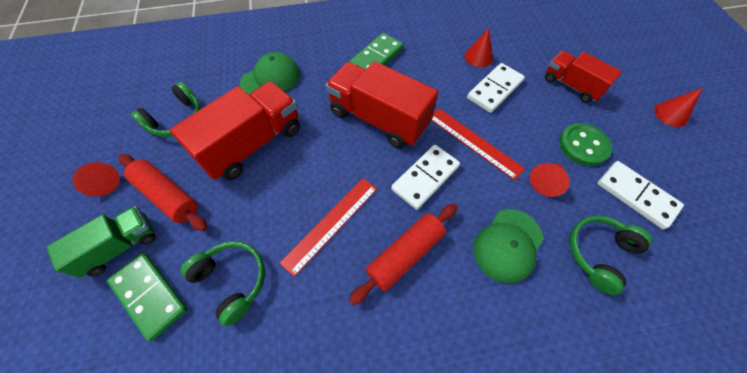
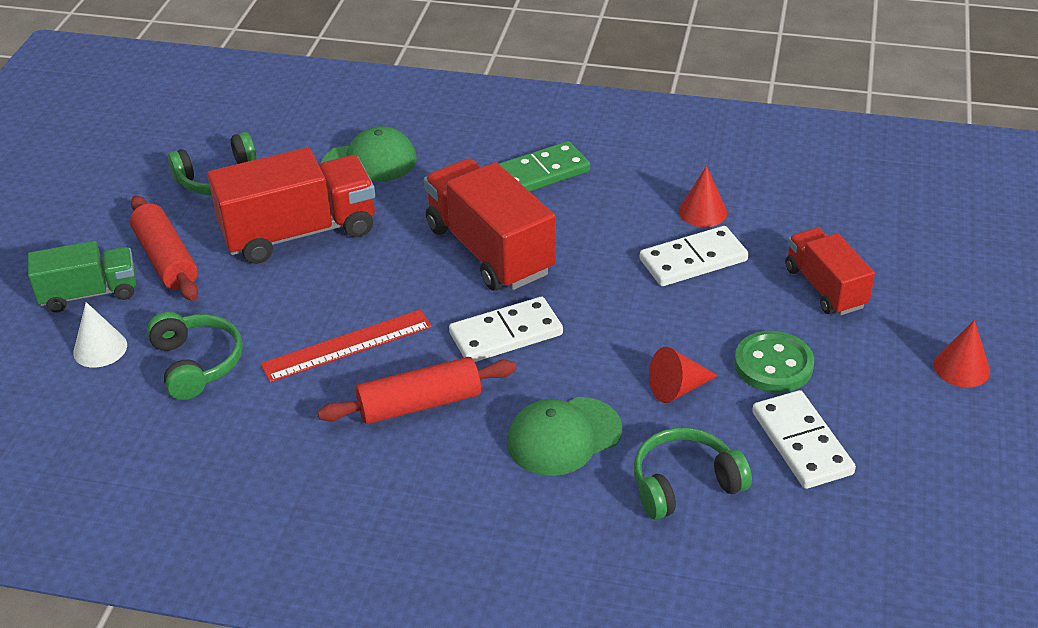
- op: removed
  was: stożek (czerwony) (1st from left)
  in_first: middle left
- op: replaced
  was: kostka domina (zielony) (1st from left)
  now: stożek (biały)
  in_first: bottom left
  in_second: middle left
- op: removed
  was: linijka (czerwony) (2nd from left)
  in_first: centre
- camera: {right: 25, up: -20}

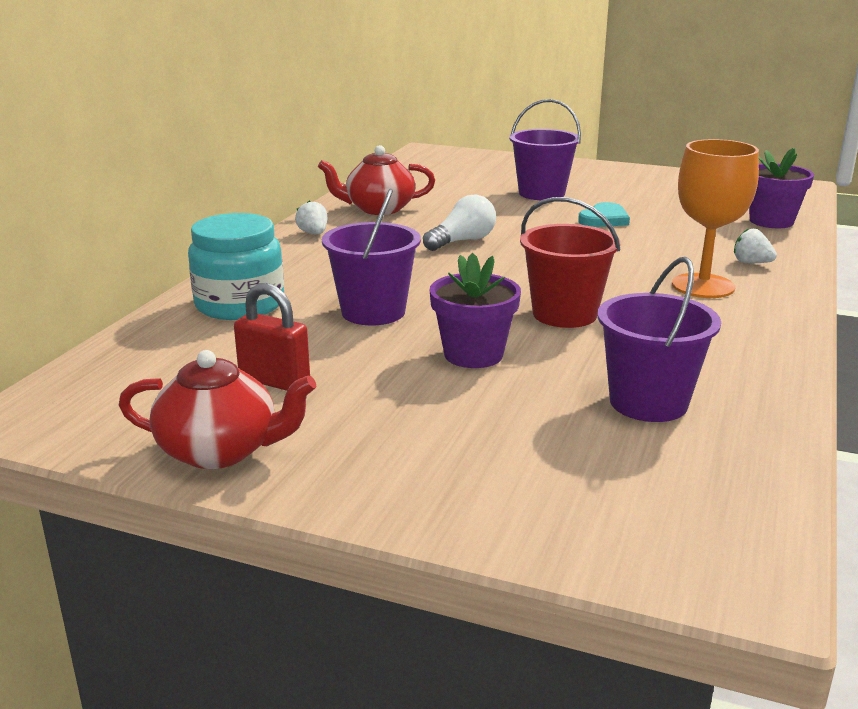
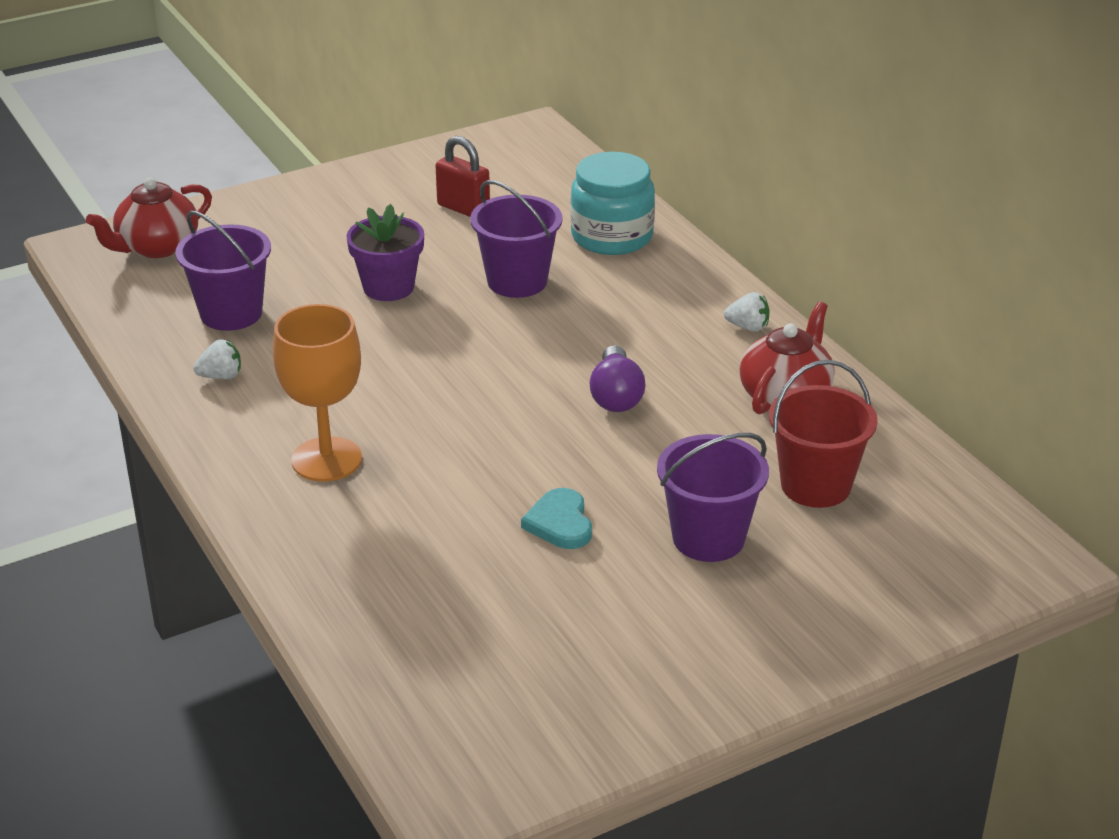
- op: moved
  was: imbryk (czerwony) (1st from left)
  in_first: middle left
  in_second: top left
- op: turned
  was: kłódka (czerwony)
  in_first: middle left
  in_second: top centre
  clockwise: 60
- op: recoloured
  was: żarówka (biały)
  now: żarówka (fioletowy)
  in_first: top centre
  in_second: centre
- op: moved
  was: wiadro (czerwony)
  in_first: centre
  in_second: middle right
- op: moved
  was: truskawka (biały) (2nd from left in the first image)
  now: truskawka (biały) (1st from left)
  in_first: middle right
  in_second: middle left
- op: removed
  was: doniczka (fioletowy) (2nd from left)
  in_first: top right
- camera: {right: 130, up: 10}

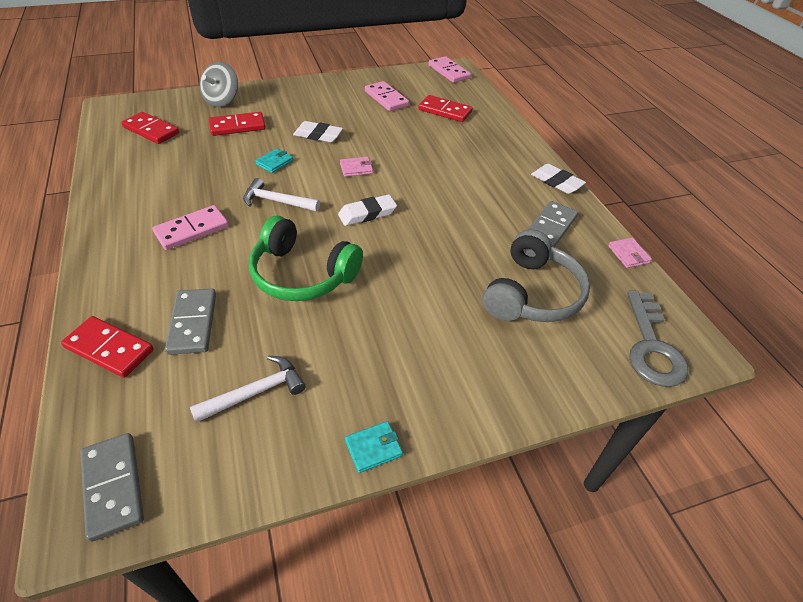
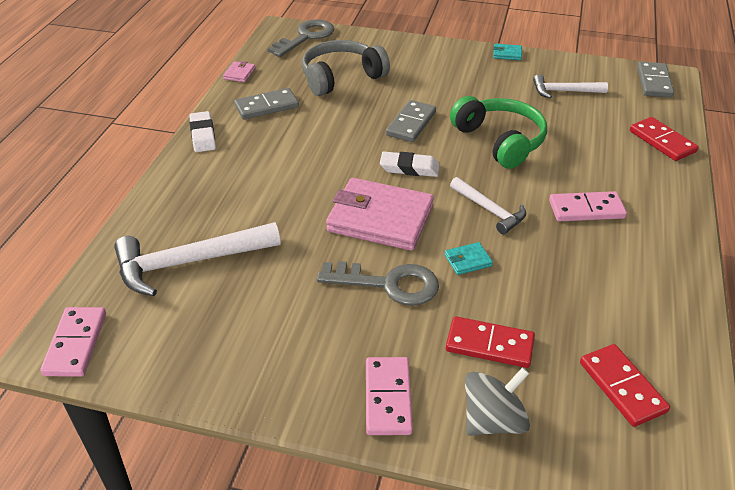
- op: moved
  was: kostka domina (szary) (2nd from left)
  in_first: middle left
  in_second: top centre
- op: replaced
  was: gumka do mazania (biały) (1st from left)
  now: klucz (szary) (2nd from left)
  in_first: top centre
  in_second: centre
- op: resized
  was: portfel (różowy) (1st from left in the first image)
  in_first: top centre
  in_second: centre
  ratio: 2.47
- op: moved
  was: kostka domina (różowy) (2nd from left)
  in_first: top centre
  in_second: bottom centre
- op: replaced
  was: kostka domina (czerwony) (4th from left)
  now: młotek (biały) (1st from left)
  in_first: top centre
  in_second: middle left
- camera: {right: -145, up: -5}

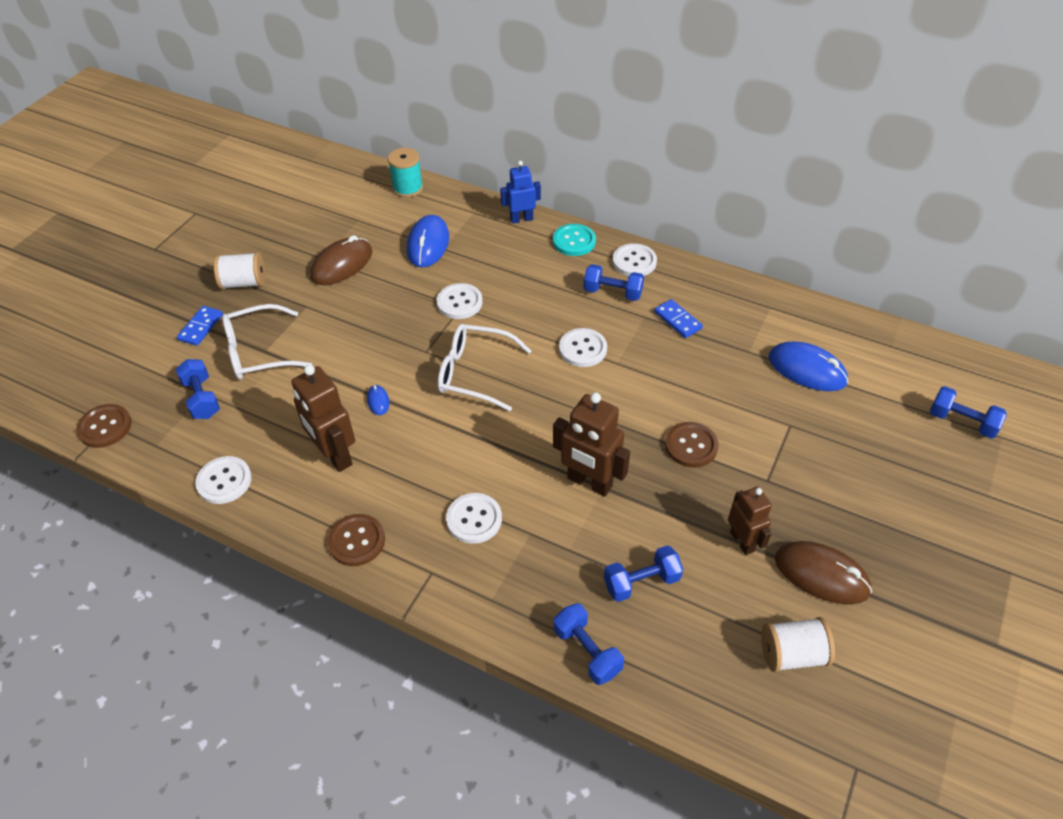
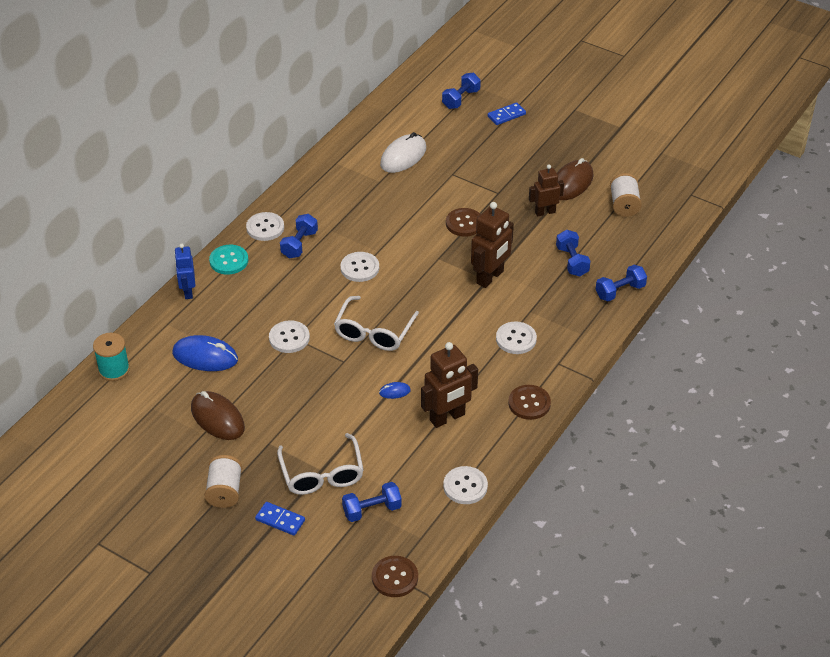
- op: moved
  was: kostka domina (niebieski) (2nd from left)
  in_first: centre
  in_second: top centre
- op: recoloured
  was: myszka (niebieski) (3rd from left)
  now: myszka (biały)
  in_first: middle right
  in_second: top centre
- camera: {right: -85, up: -5}

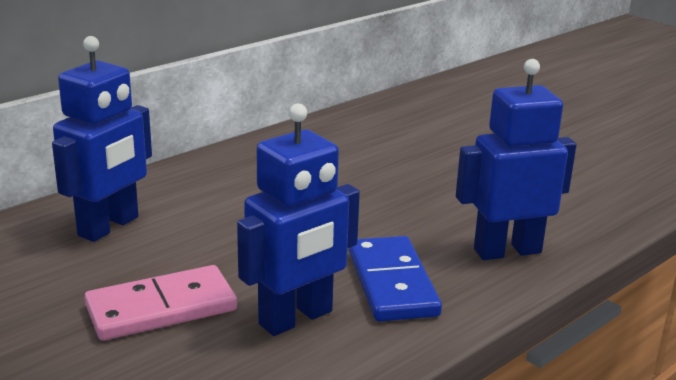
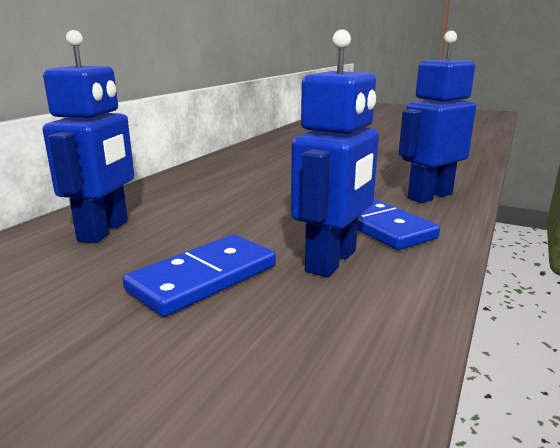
- op: recoloured
  was: kostka domina (różowy)
  now: kostka domina (niebieski) (1st from left)
  in_first: bottom left
  in_second: centre
- camera: {right: -20, up: -5}

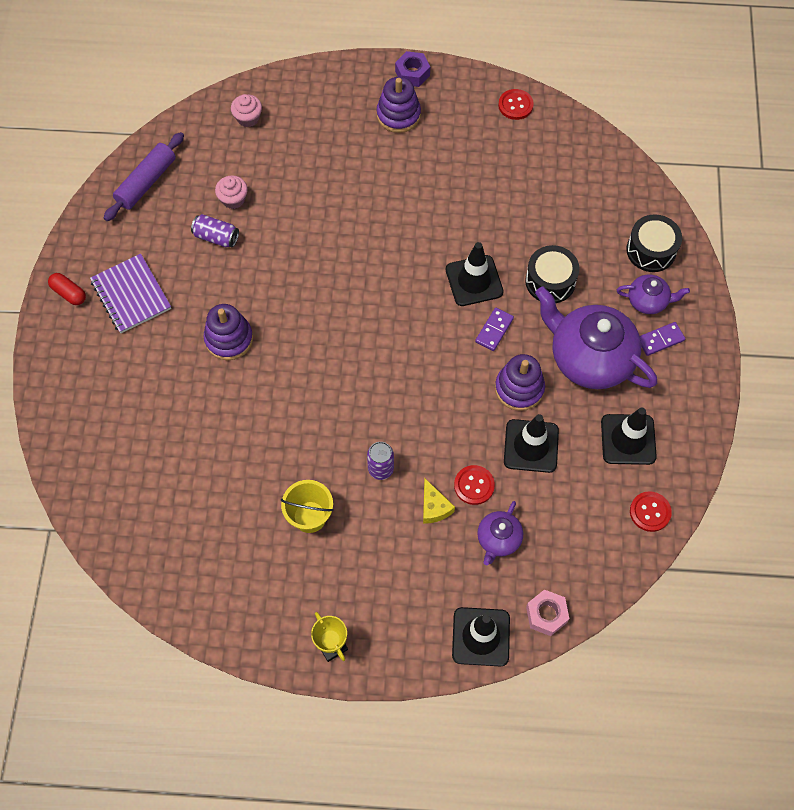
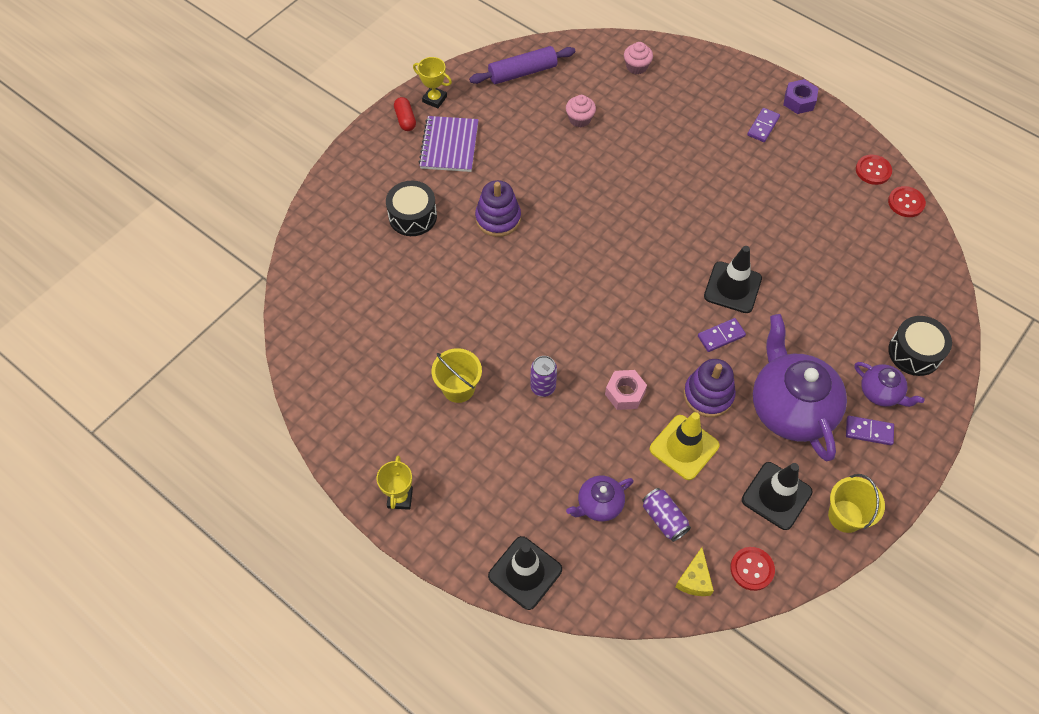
- op: moved
  was: puszka (fioletowy) (1st from left in the first image)
  now: puszka (fioletowy) (2nd from left)
  in_first: top left
  in_second: bottom centre
- op: replaced
  was: zabawka nakładanka (fioletowy) (2nd from left)
  now: kostka domina (fioletowy) (2nd from left)
  in_first: top centre
  in_second: top right
- op: moved
  was: ser (żółty)
  in_first: centre
  in_second: bottom right
- op: moved
  was: guzik (czerwony) (1st from left in the first image)
  now: guzik (czerwony) (3rd from left)
  in_first: centre
  in_second: top right
- op: recoloured
  was: pachołek (czarny) (3rd from left)
  now: pachołek (żółty)
  in_first: middle right
  in_second: centre
- op: moved
  was: bęben (czarny) (1st from left)
  in_first: middle right
  in_second: top centre
- op: moved
  was: nakrętka (różowy)
  in_first: bottom right
  in_second: centre
- op: added
  now: puchar (żółty) (2nd from left)
  in_second: top centre
- op: added
  now: wiadro (żółty) (2nd from left)
  in_second: bottom right
- camera: {right: 35, up: -5}

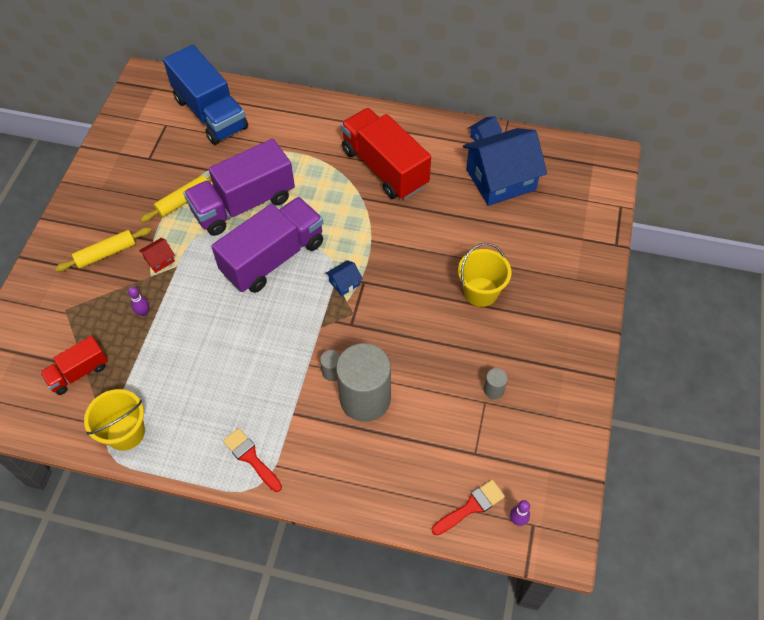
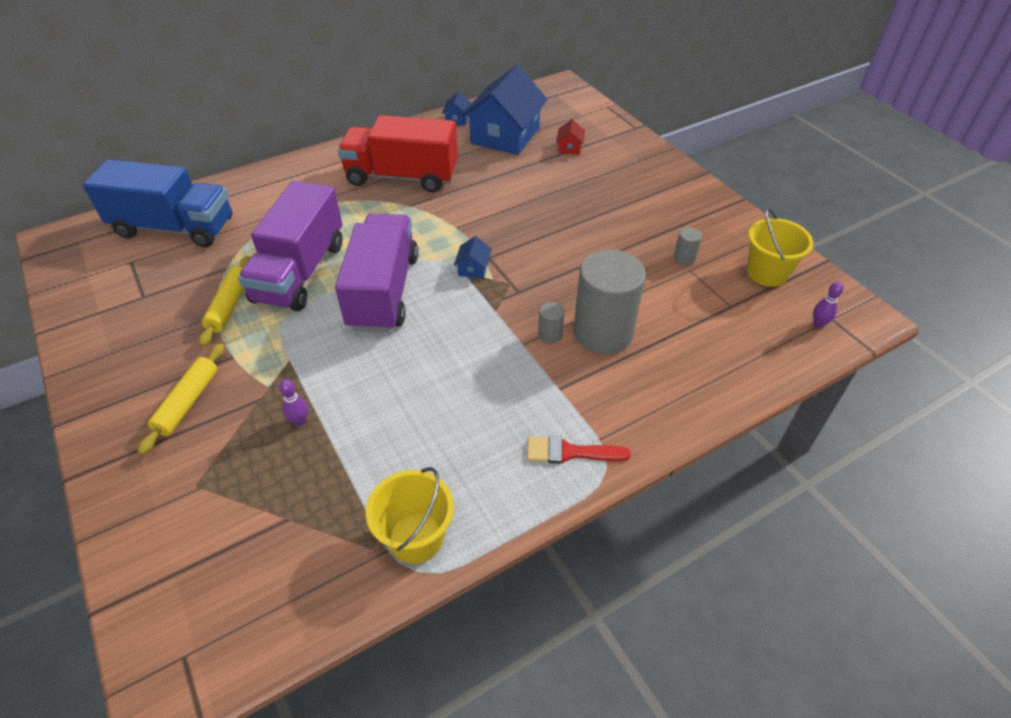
- op: removed
  was: ciężarówka (czerwony) (1st from left)
  in_first: middle left
- op: moved
  was: domek (czerwony)
  in_first: middle left
  in_second: top centre
- op: removed
  was: pędzel (czerwony) (2nd from left)
  in_first: bottom centre
- op: moved
  was: wiadro (żółty) (2nd from left)
  in_first: centre
  in_second: middle right
- camera: {right: -45, up: -10}

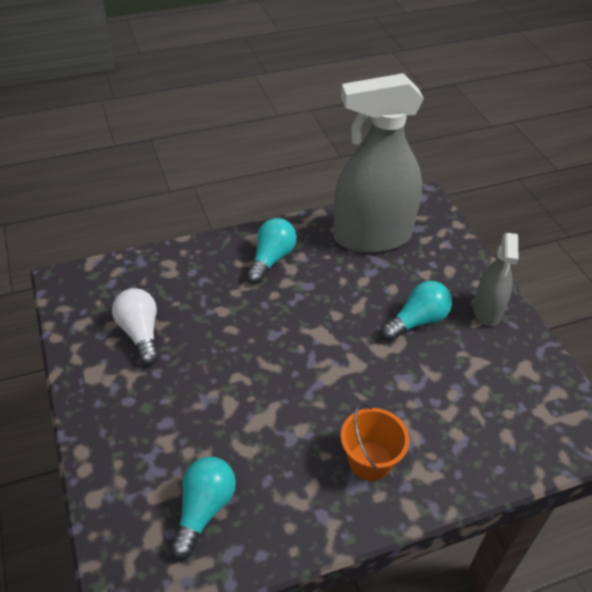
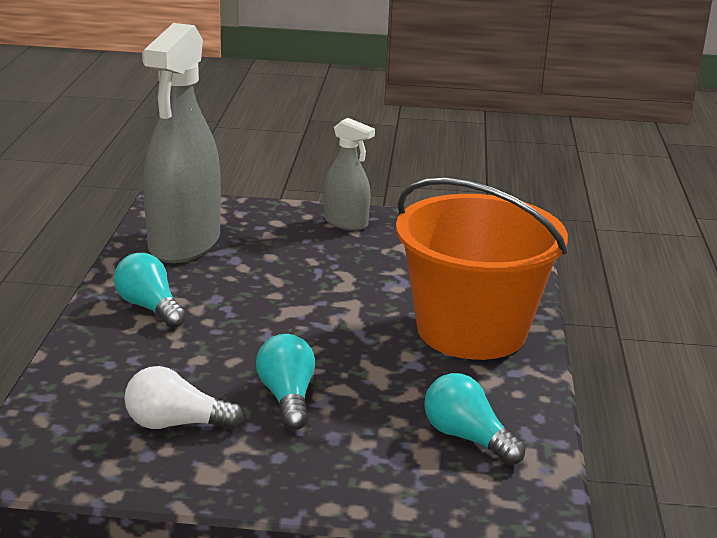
- op: resized
  was: wiadro (pomarańczowy)
  in_first: bottom centre
  in_second: middle right
  ratio: 2.32
- op: moved
  was: żarówka (turkusowy) (3rd from left in the first image)
  now: żarówka (turkusowy) (2nd from left)
  in_first: middle right
  in_second: bottom centre
- camera: {right: -65, up: -20}

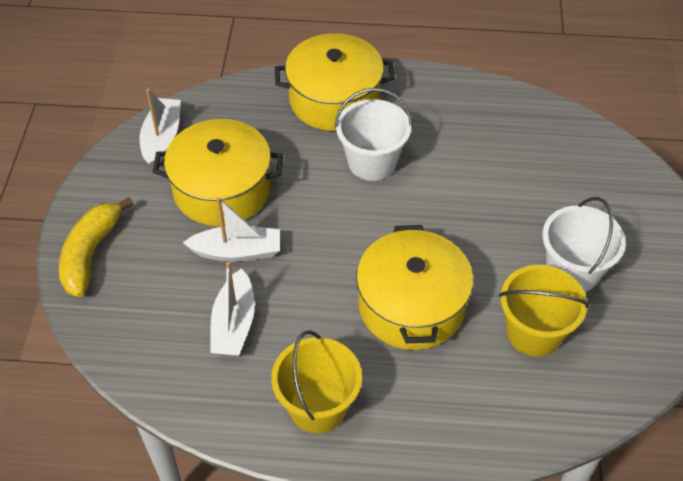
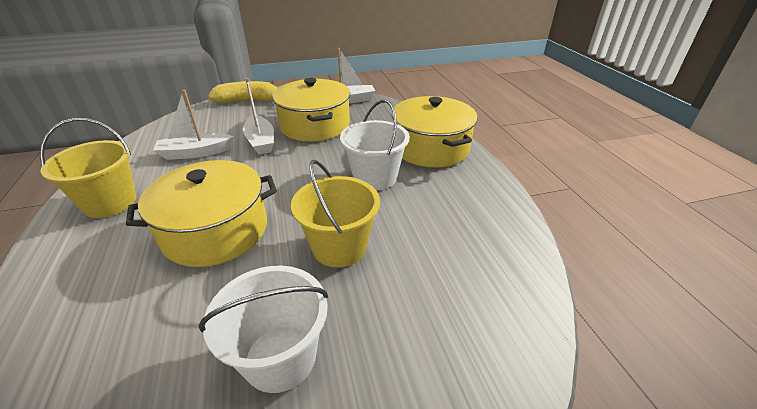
- op: moved
  was: wiadro (żółty) (2nd from left)
  in_first: middle right
  in_second: centre
- camera: {right: 70, up: -15}

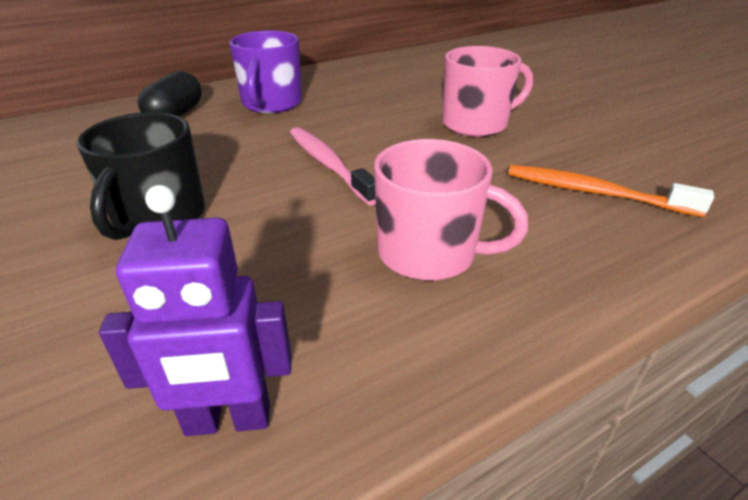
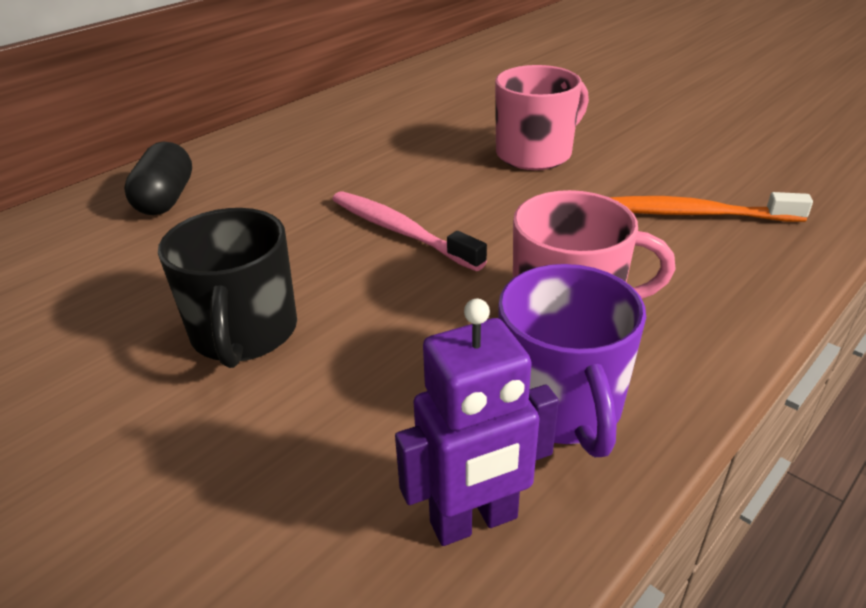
- op: moved
  was: kubek (fioletowy)
  in_first: top centre
  in_second: centre
- camera: {right: -15, up: 0}

